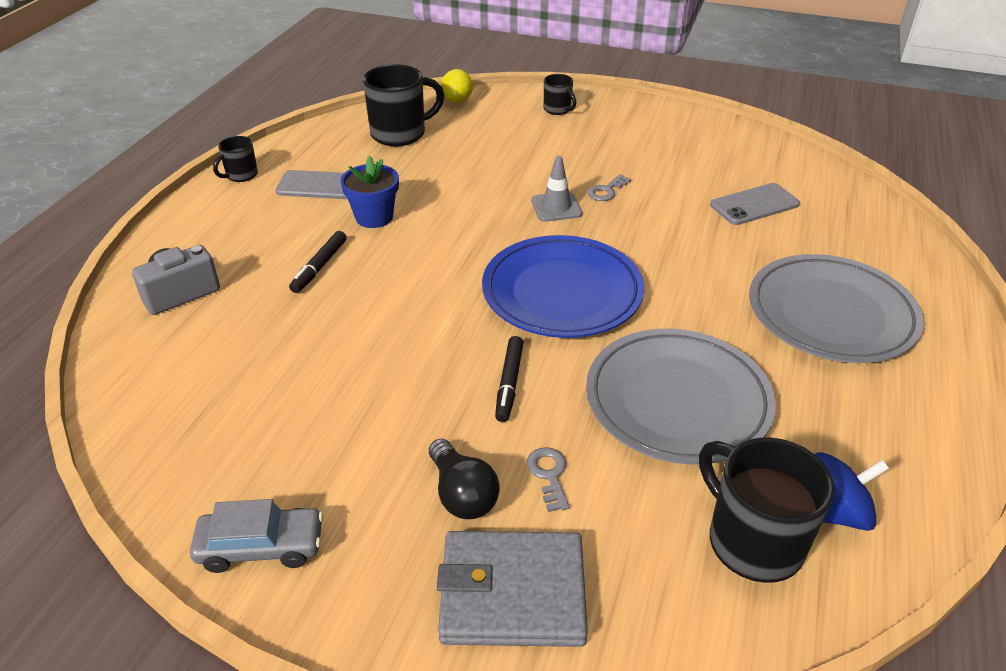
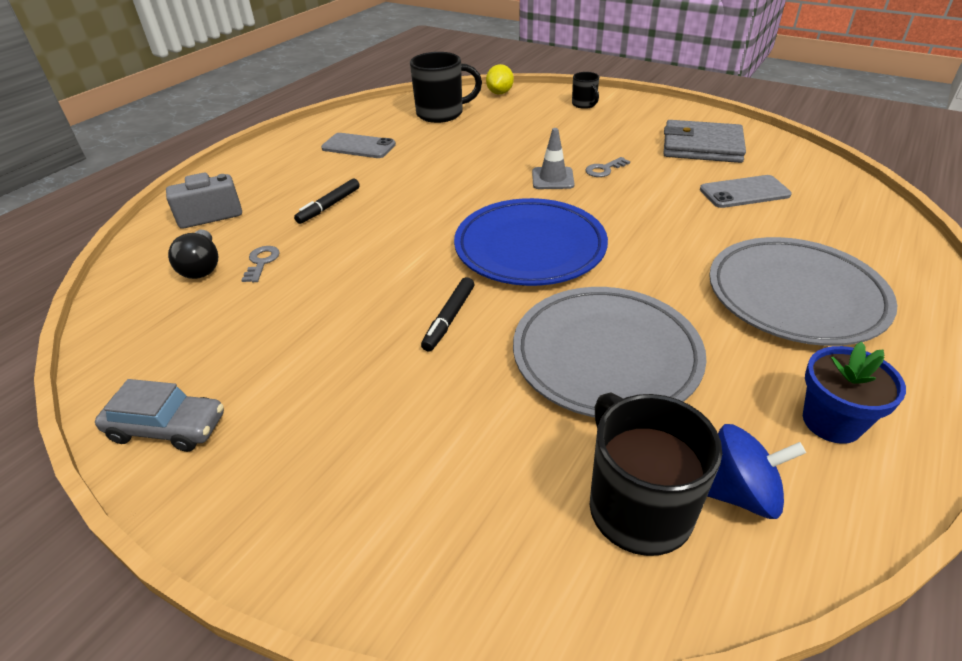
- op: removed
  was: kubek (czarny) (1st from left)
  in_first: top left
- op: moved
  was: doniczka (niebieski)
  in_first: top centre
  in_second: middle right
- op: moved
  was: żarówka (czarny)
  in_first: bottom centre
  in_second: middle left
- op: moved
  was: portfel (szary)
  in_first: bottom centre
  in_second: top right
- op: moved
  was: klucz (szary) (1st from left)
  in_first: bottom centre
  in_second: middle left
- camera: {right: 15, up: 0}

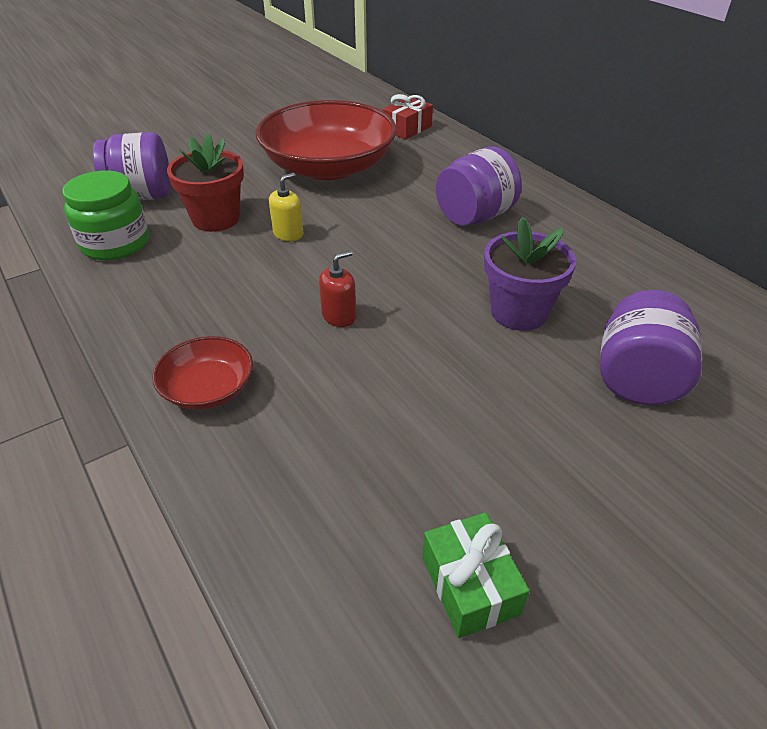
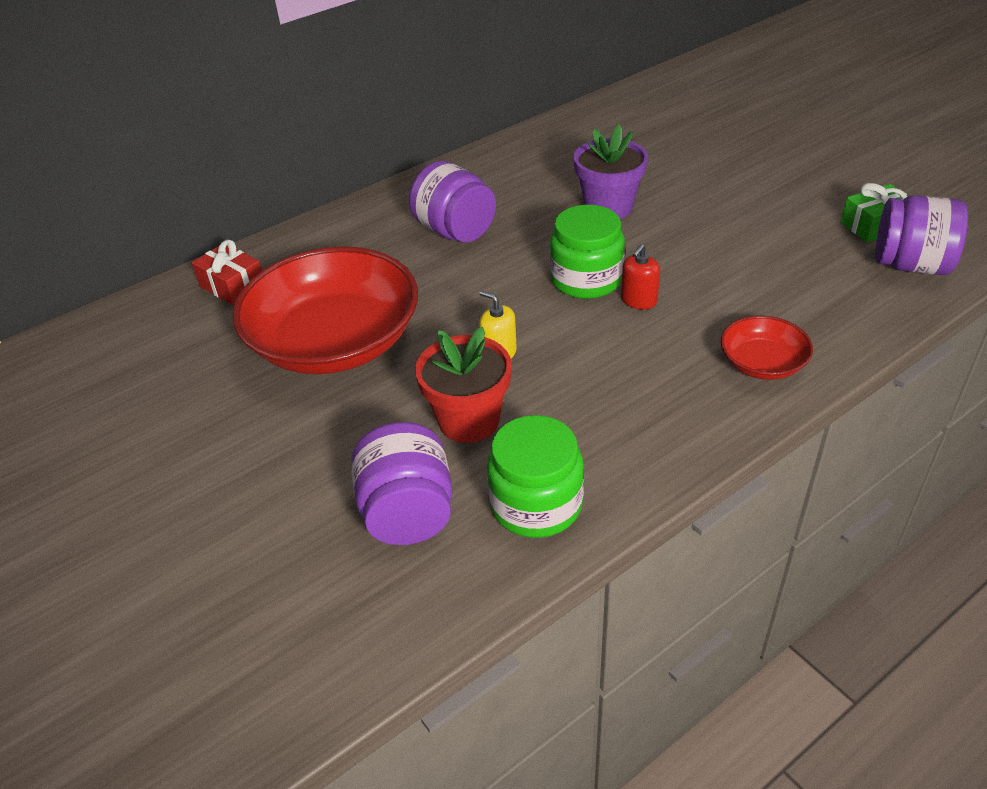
- op: turned
  was: dozownik mydła (czerwony)
  in_first: centre
  in_second: centre
  clockwise: -105
- op: moved
  was: słoik (fioletowy) (3rd from left)
  in_first: middle right
  in_second: top right
- op: added
  now: słoik (zielony) (2nd from left)
  in_second: top centre
- camera: {right: -90, up: 0}

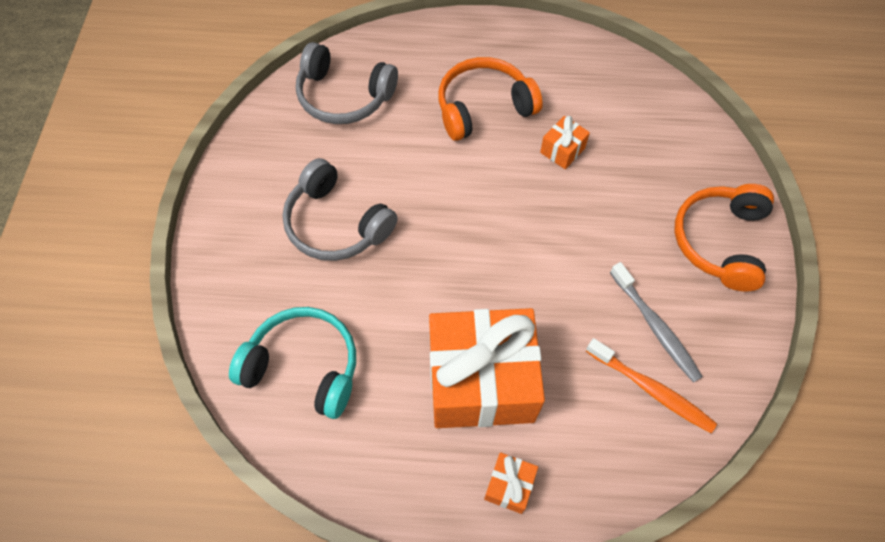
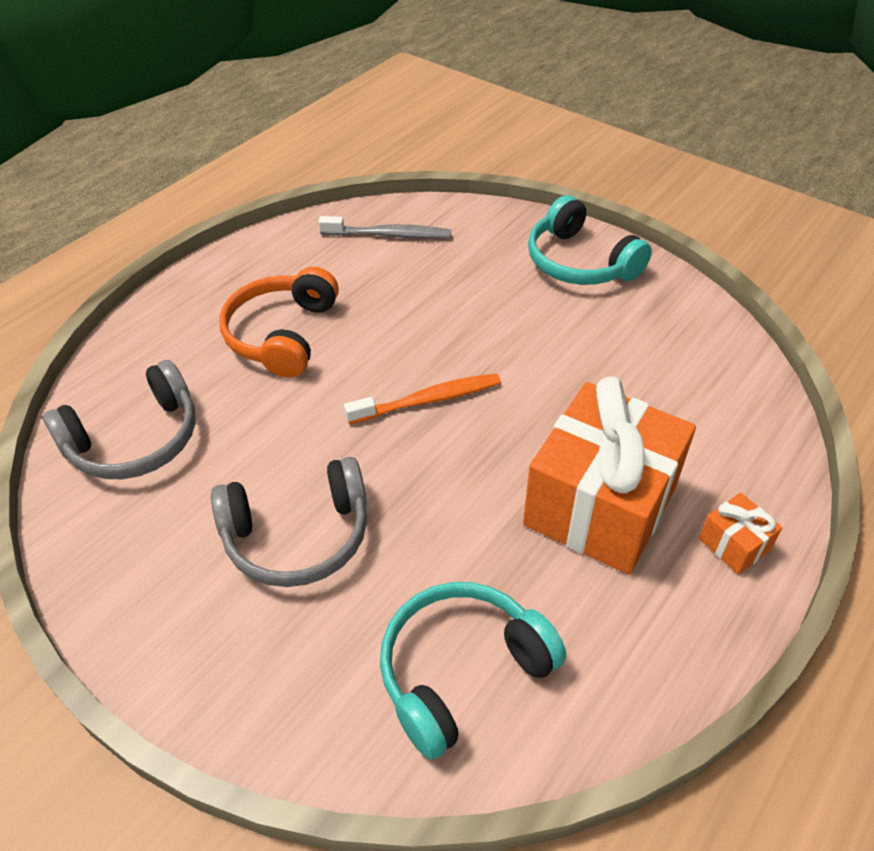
- op: removed
  was: prezent (pomarańczowy) (3rd from left)
  in_first: top centre
- op: moved
  was: szczoteczka do zębów (pomarańczowy)
  in_first: bottom right
  in_second: centre
- op: moved
  was: szczoteczka do zębów (szary)
  in_first: middle right
  in_second: top centre
- op: recoloured
  was: słuchawki (pomarańczowy) (2nd from left)
  now: słuchawki (turkusowy) (2nd from left)
  in_first: middle right
  in_second: top right
- camera: {right: -55, up: -15}

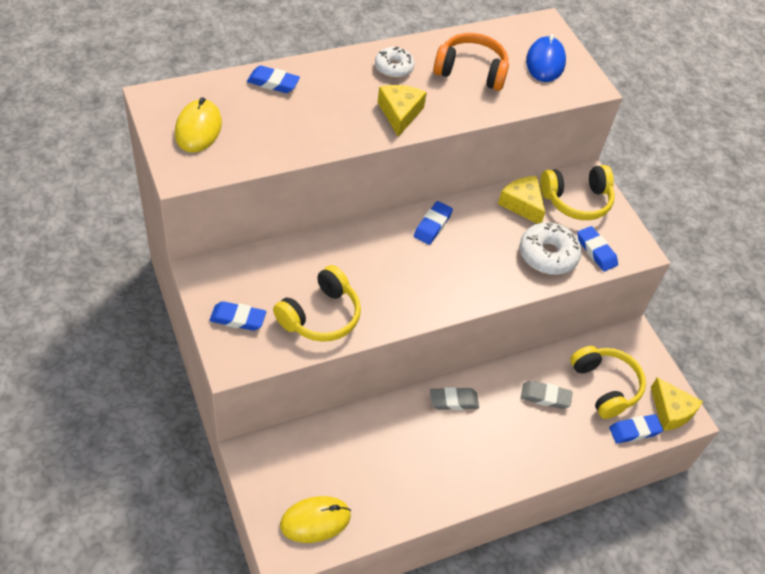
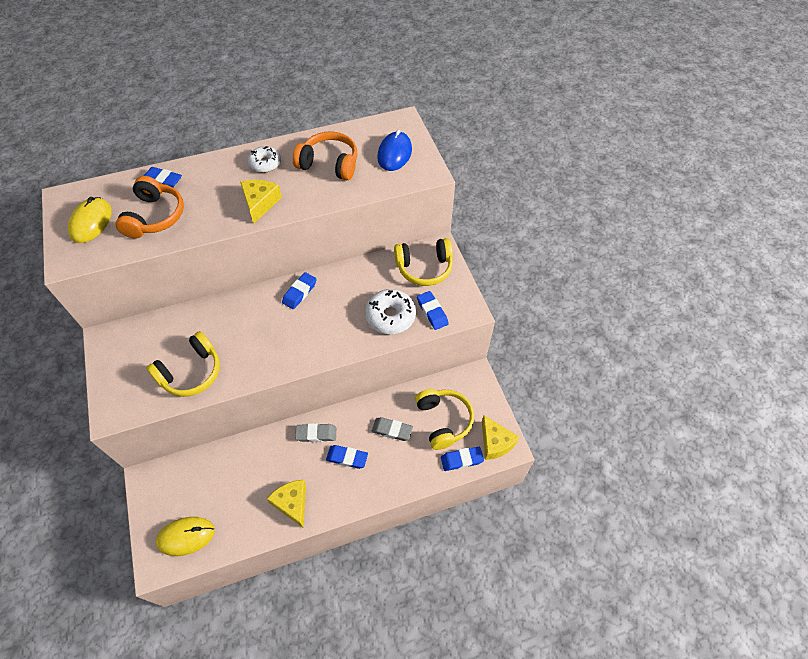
- op: moved
  was: gumka do mazania (niebieski) (1st from left in the first image)
  now: gumka do mazania (niebieski) (3rd from left)
  in_first: middle left
  in_second: bottom centre
- op: moved
  was: ser (żółty) (2nd from left)
  in_first: middle right
  in_second: bottom centre
- op: added
  now: słuchawki (pomarańczowy) (1st from left)
  in_second: top left
- camera: {right: 10, up: 5}

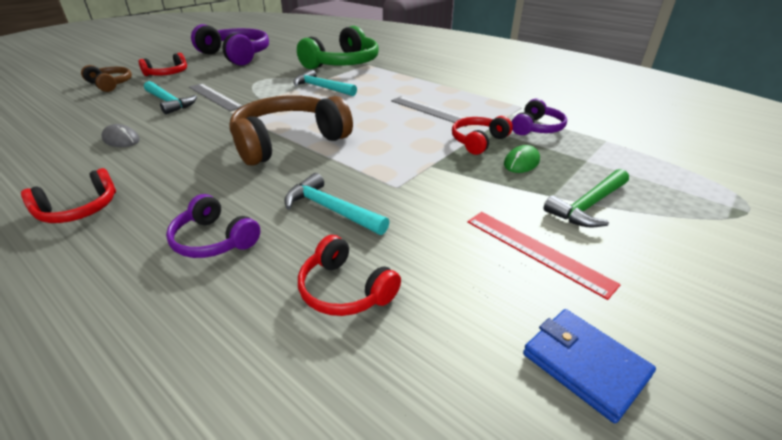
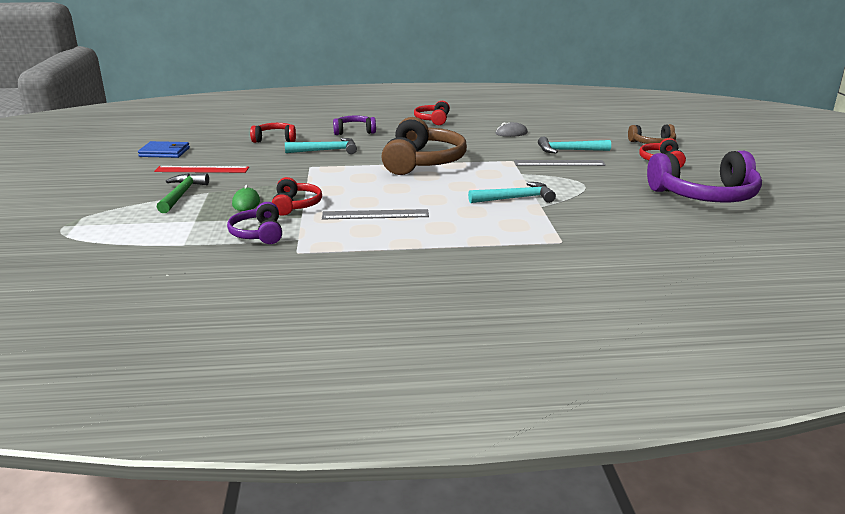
- op: removed
  was: słuchawki (zielony)
  in_first: top centre
- camera: {right: 135, up: -10}

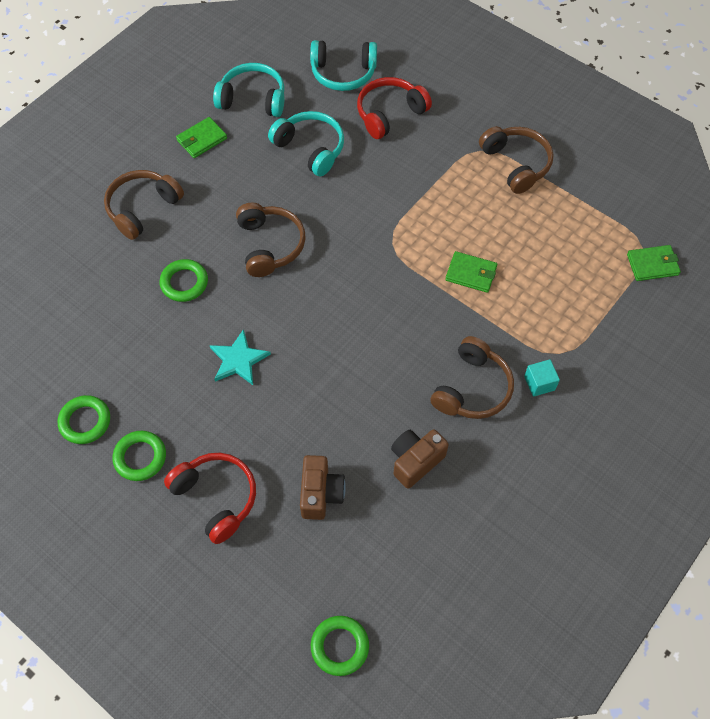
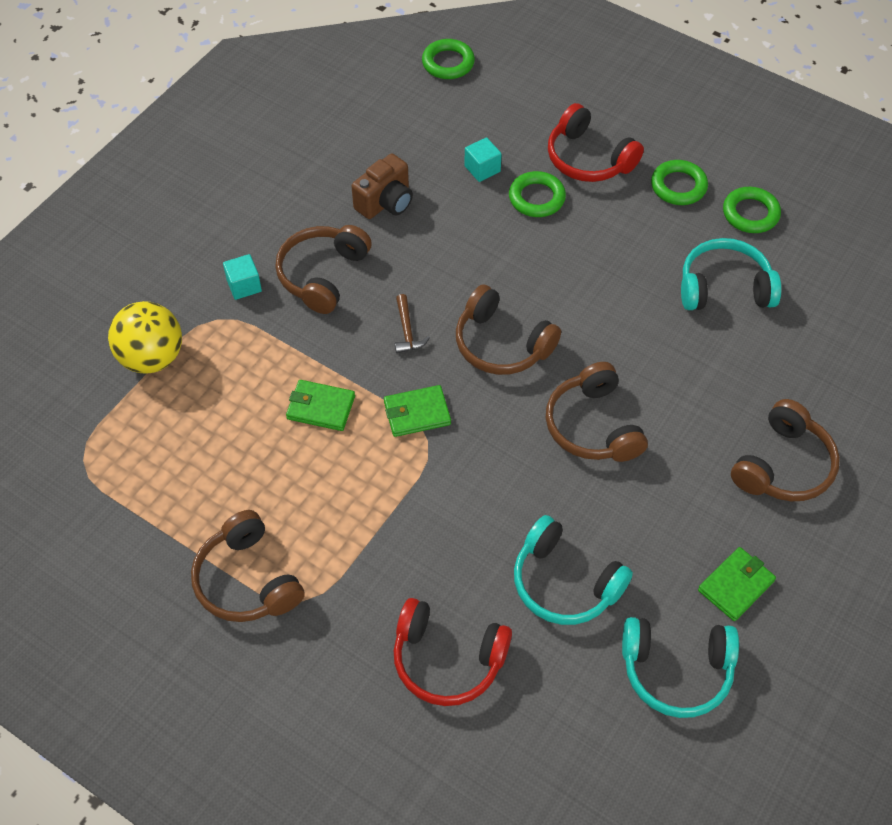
- op: moved
  was: pierścień (zielony) (3rd from left in the first image)
  now: pierścień (zielony) (2nd from left)
  in_first: middle left
  in_second: top centre
- op: removed
  was: gwiazda (turkusowy)
  in_first: centre
- op: replaced
  was: aparat fotograficzny (brązowy) (1st from left)
  now: sześcian (turkusowy) (2nd from left)
  in_first: bottom centre
  in_second: top centre
- op: moved
  was: słuchawki (turkusowy) (3rd from left)
  in_first: top centre
  in_second: top right
- op: turned
  was: słuchawki (czerwony) (2nd from left in the first image)
  in_first: top centre
  in_second: bottom centre
  clockwise: 60
- op: moved
  was: portfel (zielony) (3rd from left in the first image)
  now: portfel (zielony) (2nd from left)
  in_first: middle right
  in_second: centre
- op: added
  now: piłka (żółty)
  in_second: middle left
- op: added
  now: młotek (brązowy)
  in_second: centre
- op: added
  now: słuchawki (brązowy) (3rd from left)
  in_second: centre
- camera: {right: 175, up: -5}

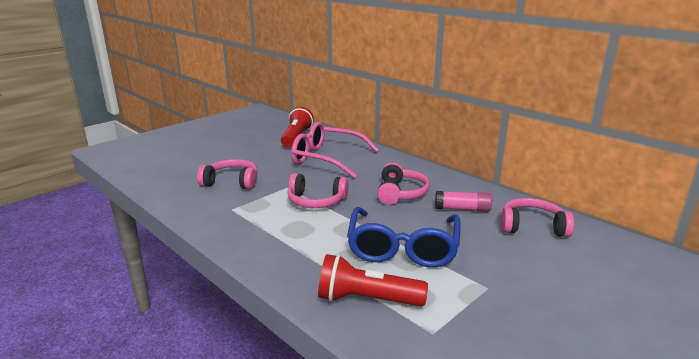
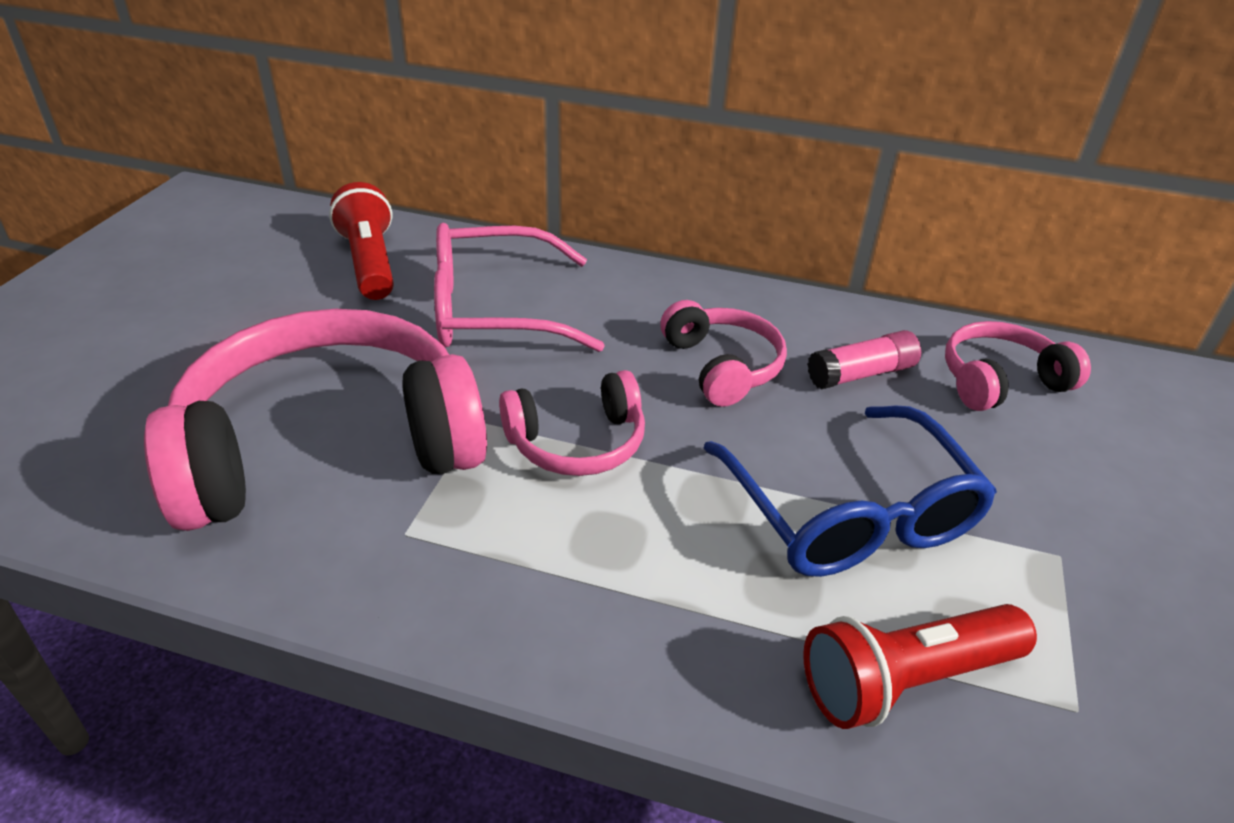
- op: resized
  was: słuchawki (różowy) (1st from left)
  in_first: middle left
  in_second: middle left
  ratio: 2.03
- camera: {right: -30, up: 15}

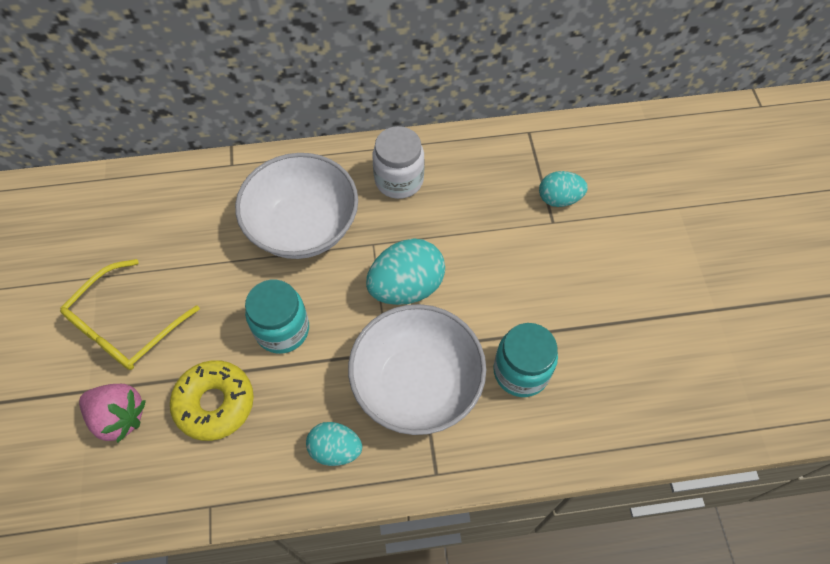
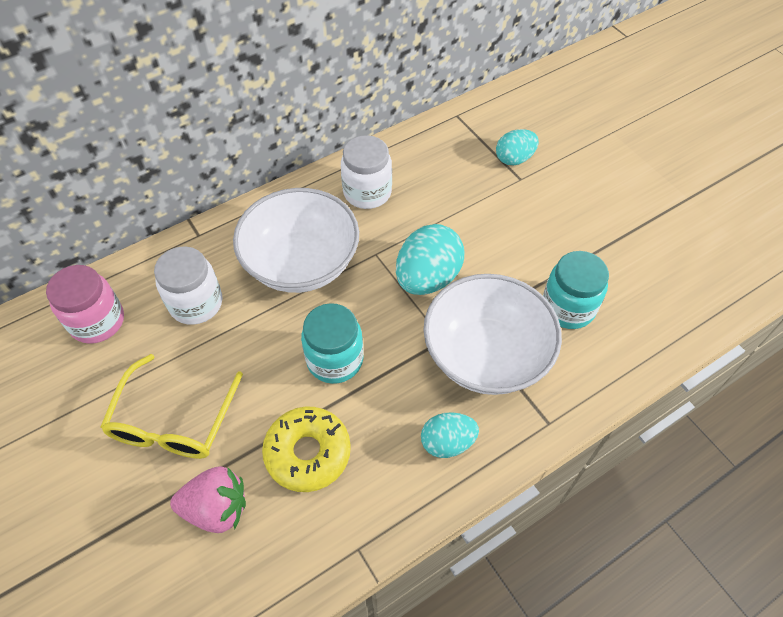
- op: added
  now: słoik (różowy)
  in_second: middle left
- op: added
  now: słoik (biały) (1st from left)
  in_second: middle left
- camera: {right: -25, up: -5}

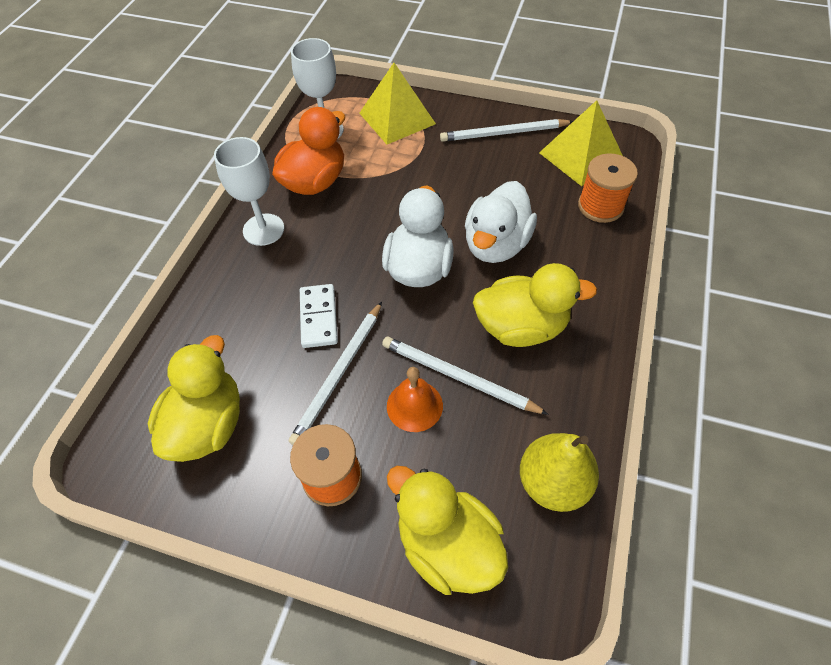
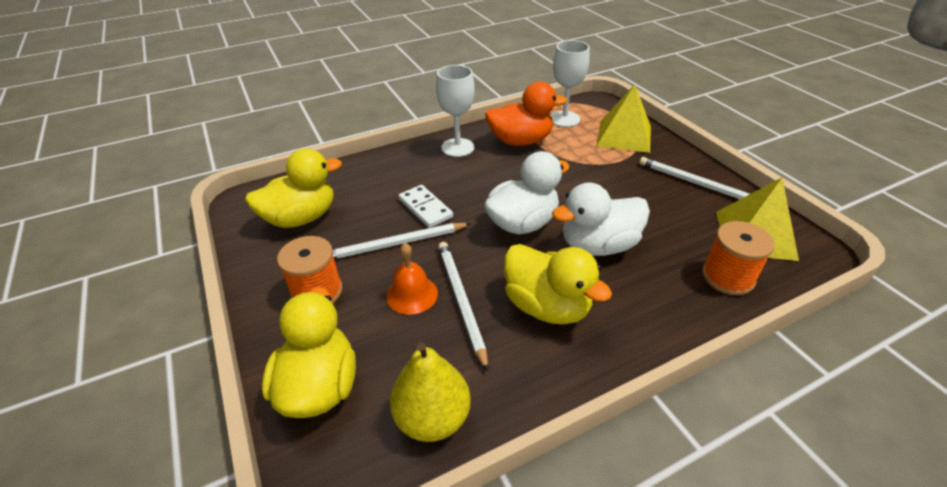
- op: turned
  was: kostka domina (biały)
  in_first: centre
  in_second: centre
  clockwise: -75
- camera: {right: 45, up: -15}

